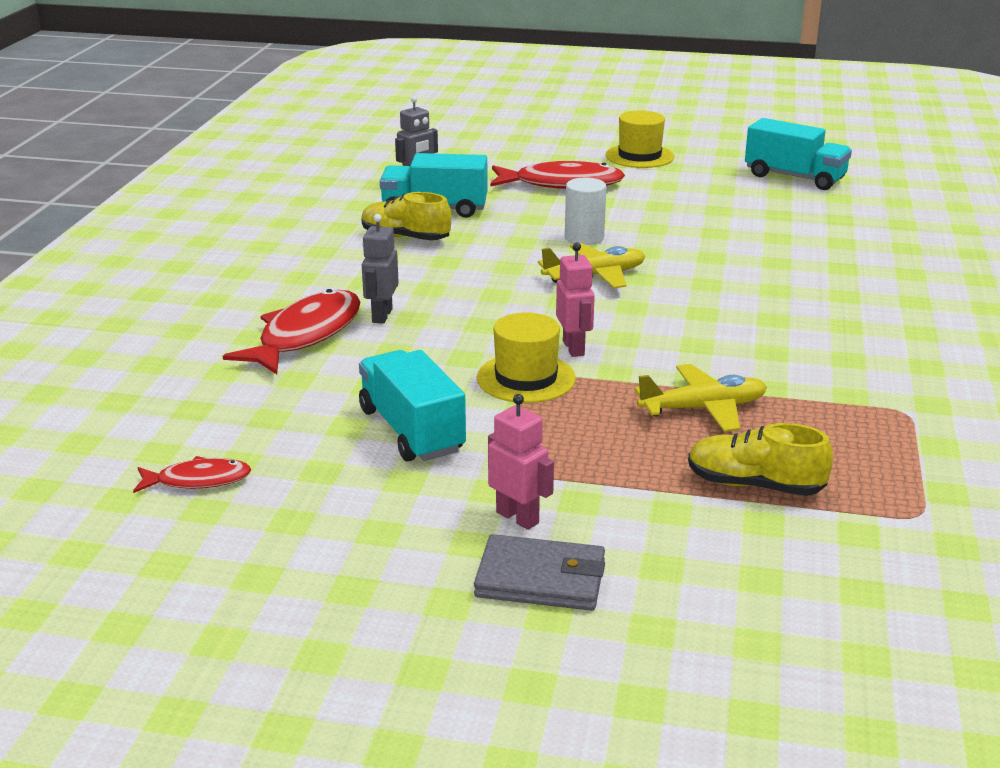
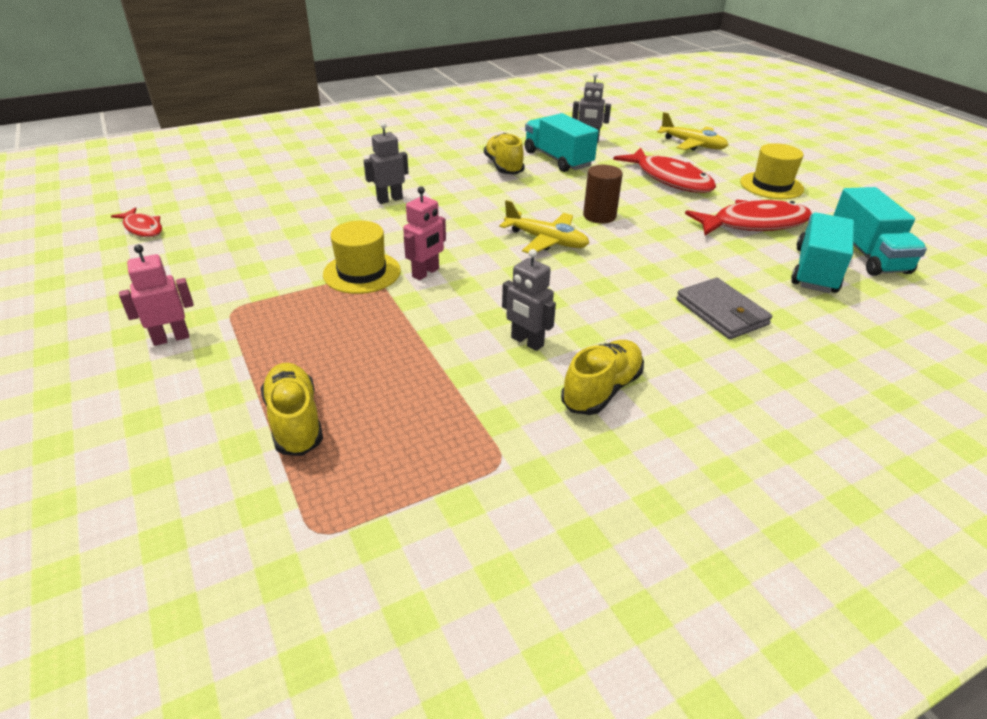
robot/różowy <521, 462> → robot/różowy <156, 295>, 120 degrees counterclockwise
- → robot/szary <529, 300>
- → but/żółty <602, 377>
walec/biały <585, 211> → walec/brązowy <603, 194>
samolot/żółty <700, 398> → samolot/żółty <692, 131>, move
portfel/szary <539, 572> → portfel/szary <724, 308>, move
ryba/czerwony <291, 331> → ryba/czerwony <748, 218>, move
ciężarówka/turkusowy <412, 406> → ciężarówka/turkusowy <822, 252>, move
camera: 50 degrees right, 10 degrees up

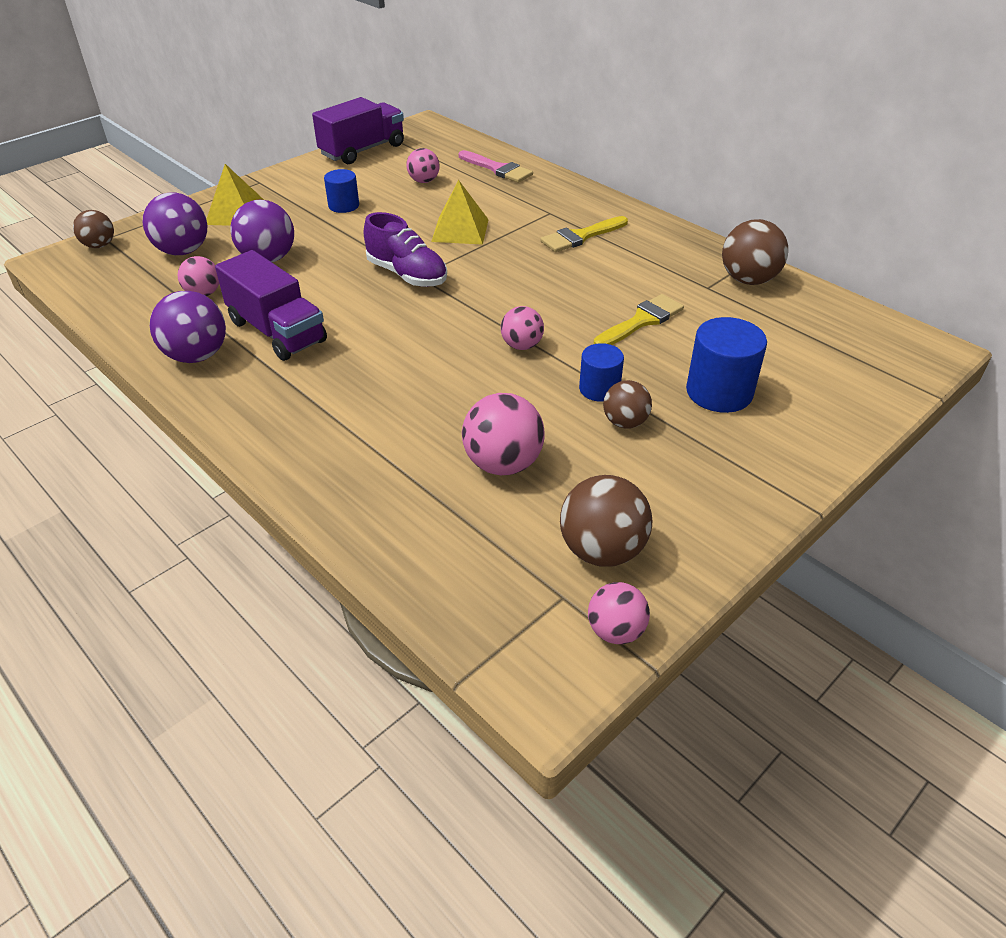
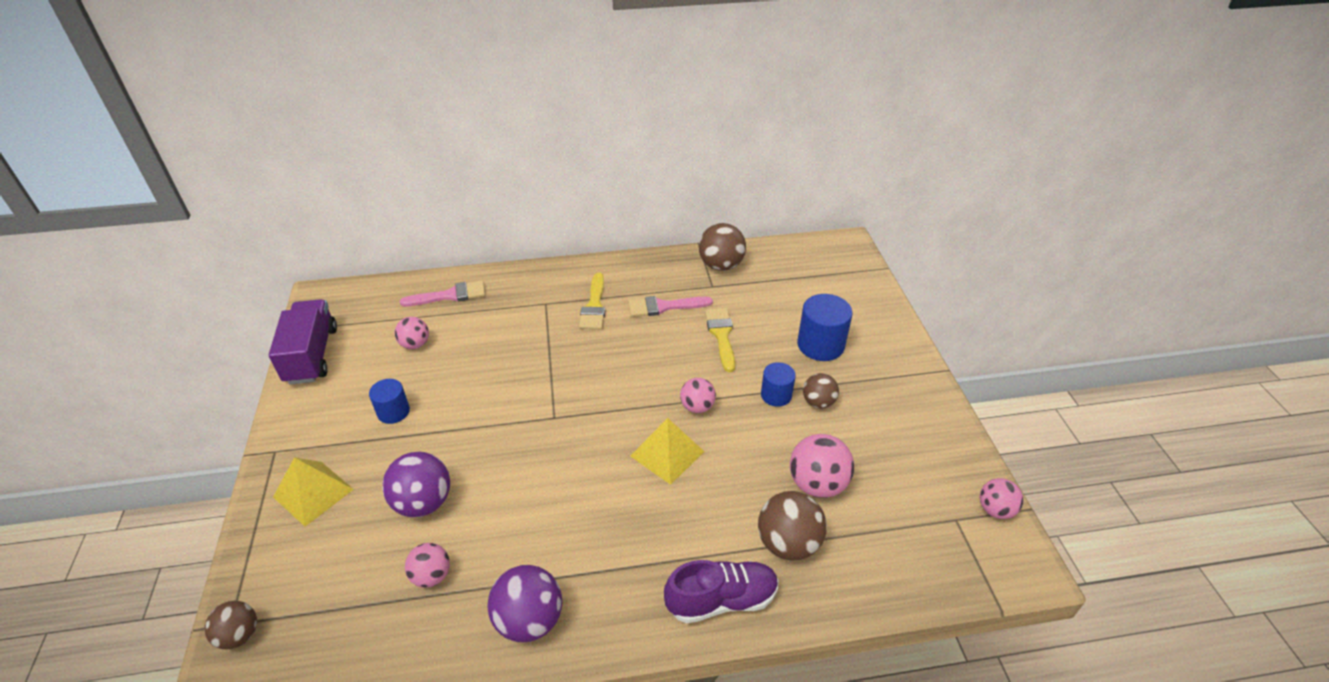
- → pędzel/różowy <670, 306>
piramida/żółty <460, 212> → piramida/żółty <667, 451>, move
but/fioletowy <405, 249> → but/fioletowy <721, 592>, move
piłka/brązowy <606, 521> → piłka/brązowy <792, 526>, move
piłka/fioletowy <175, 223> → -
ciężarówka/fioletowy <271, 305> → -
camera: 55 degrees left, 0 degrees up

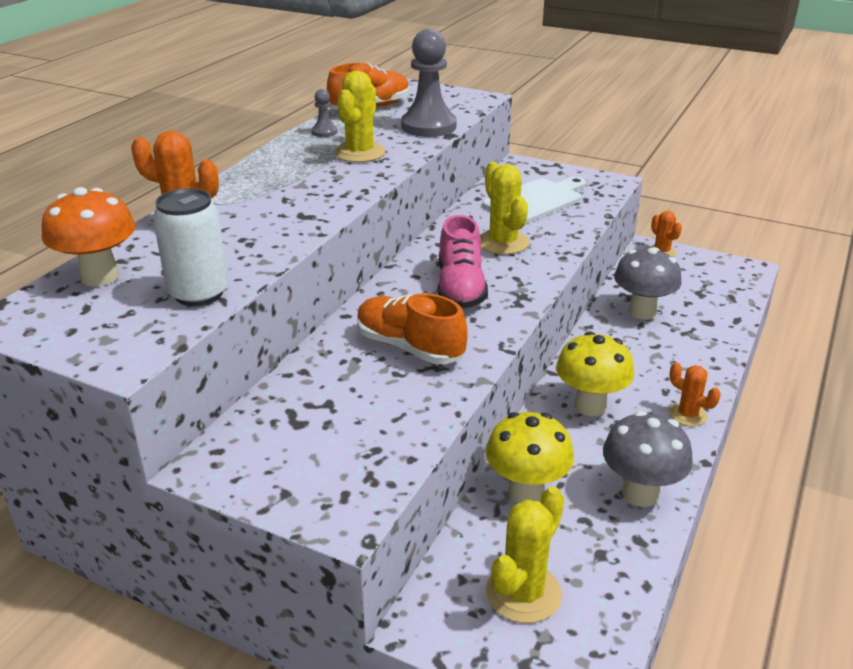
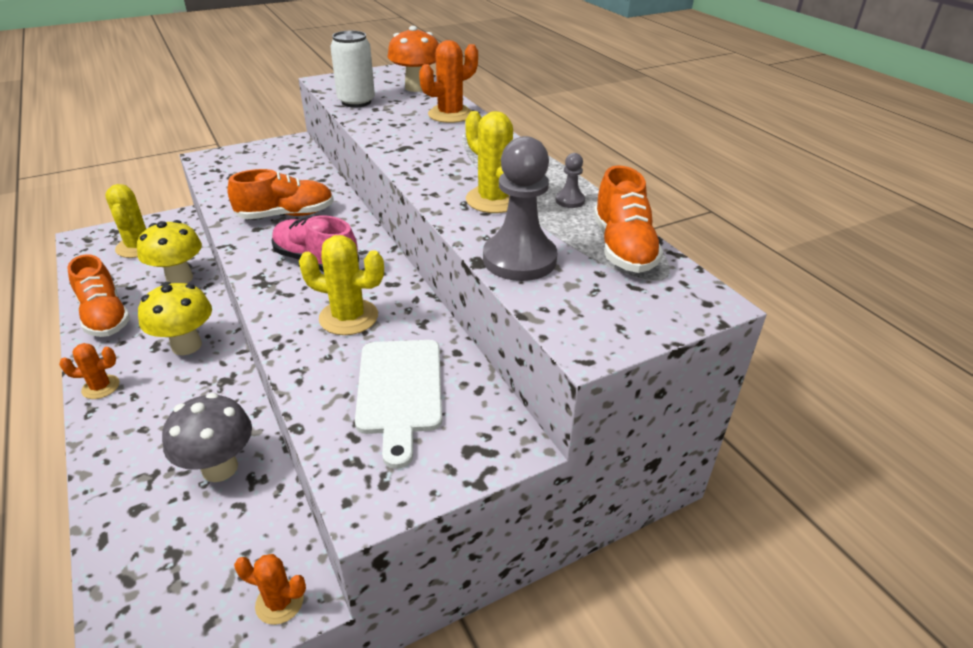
grzyb/szary <648, 459> → but/pomarańczowy <98, 295>
camera: 125 degrees right, 5 degrees up

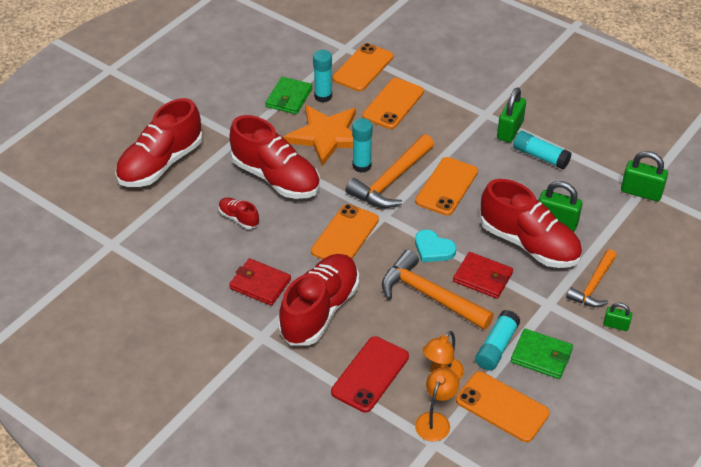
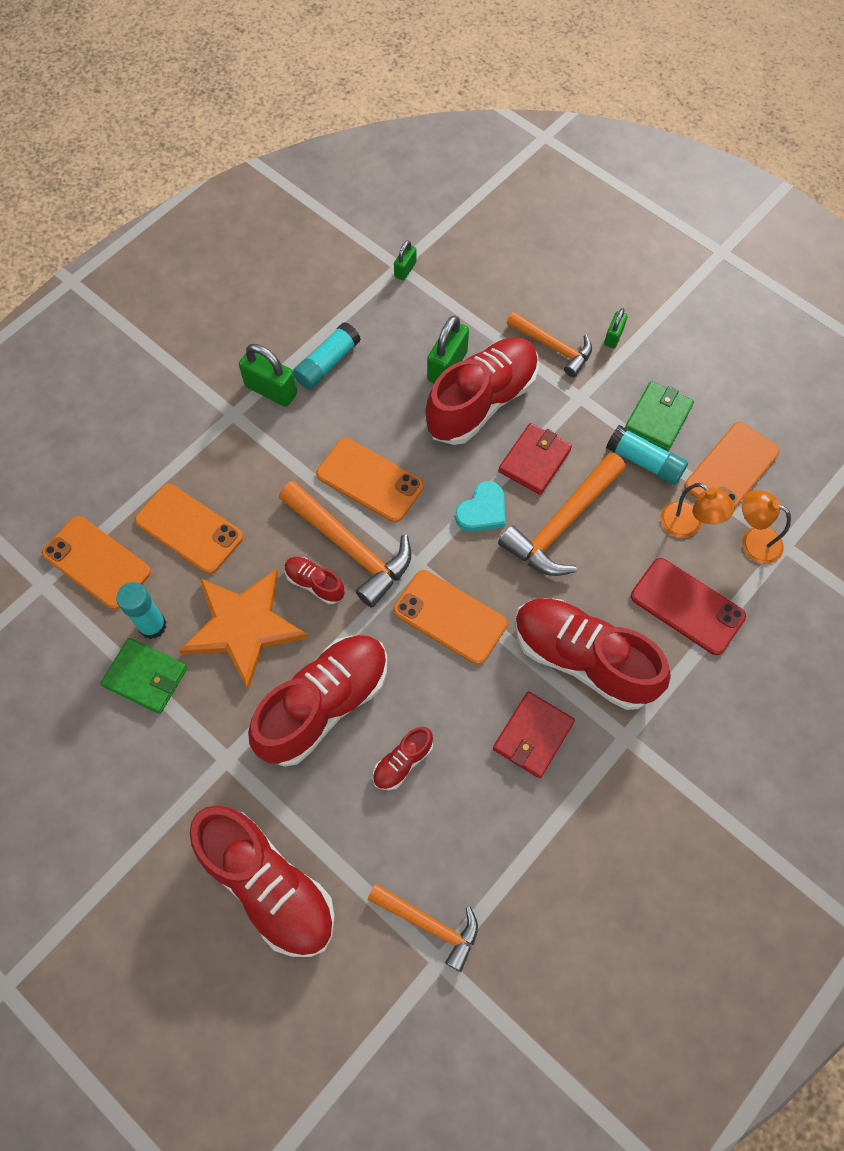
klej w sztyfcie/turkusowy <362, 145> → but/czerwony <315, 580>
- → młotek/pomarańczowy <422, 927>
kłódka/zielony <644, 176> → kłódka/zielony <405, 260>, x0.56
camera: 85 degrees left, 20 degrees up

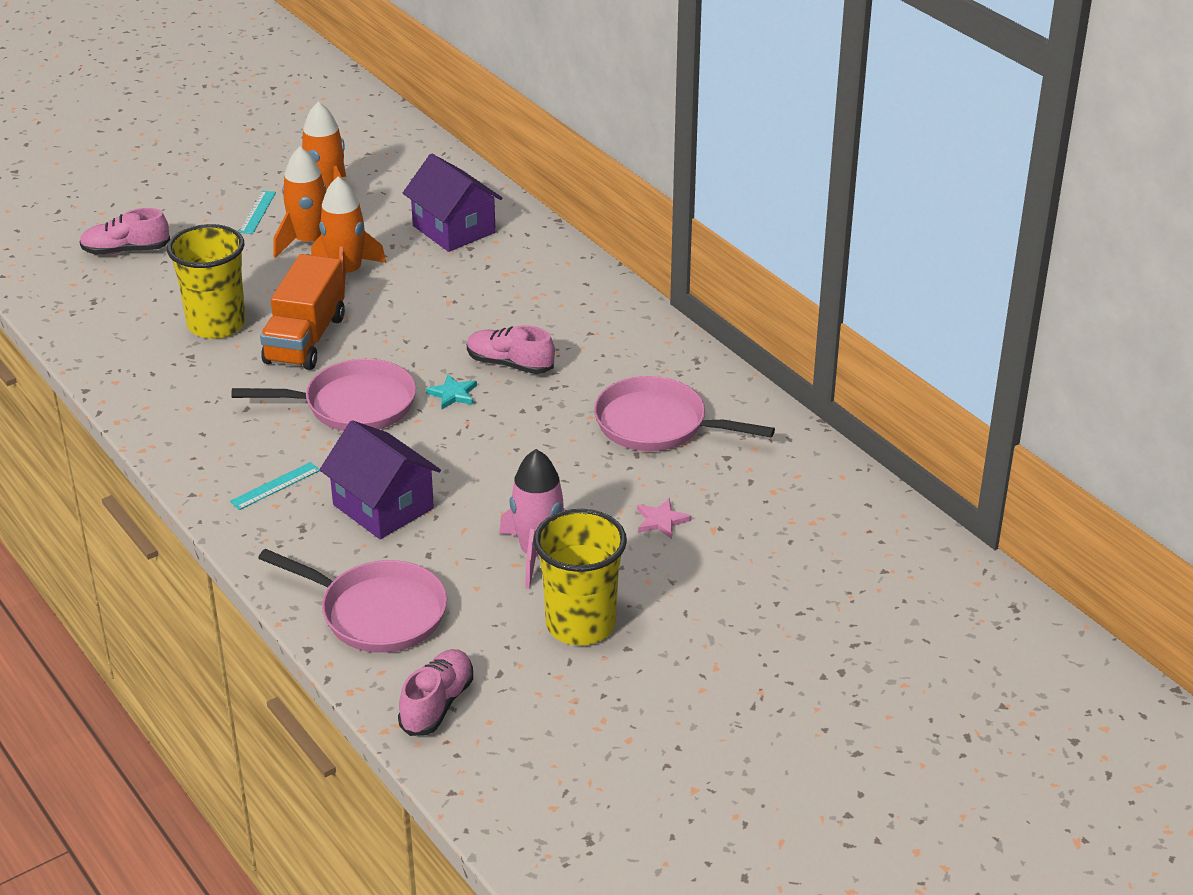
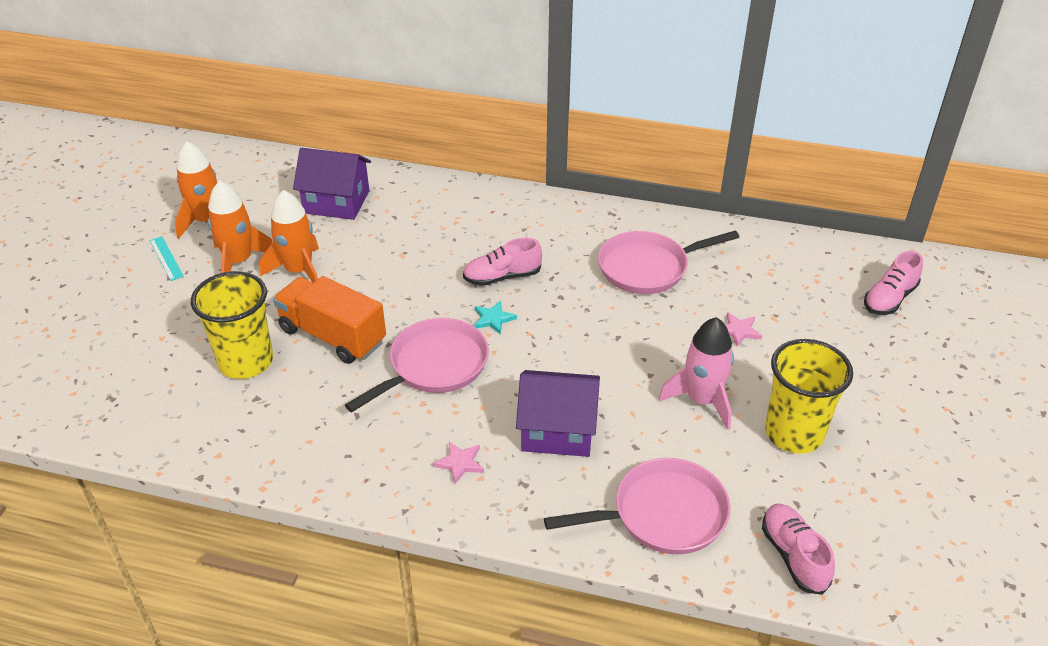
ciężarówka/pomarańczowy <302, 312> → ciężarówka/pomarańczowy <329, 320>, 150 degrees clockwise
linijka/turkusowy <275, 486> → gwiazda/różowy <458, 463>
but/różowy <124, 231> → but/różowy <893, 283>, move
camera: 40 degrees left, 5 degrees up

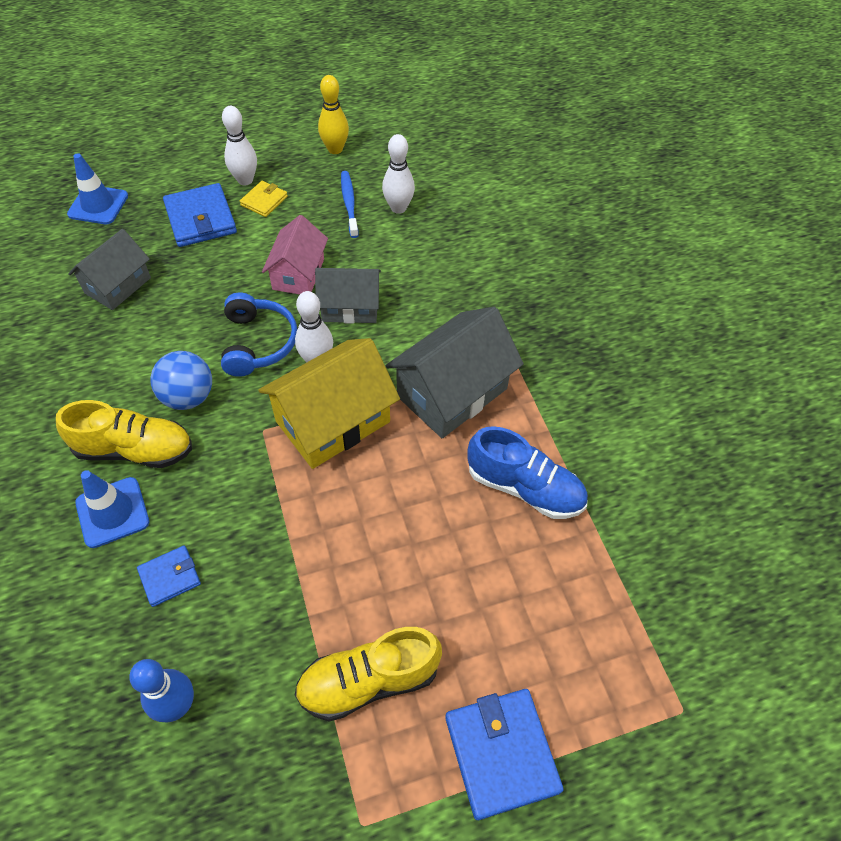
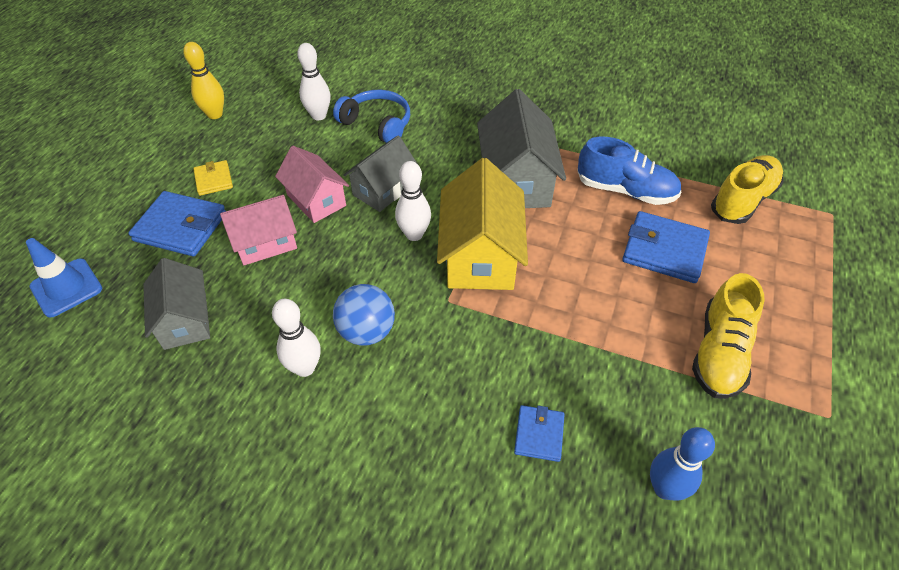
- → domek/różowy <258, 230>
kręgiel/biały <239, 145> → kręgiel/biały <296, 338>, move
słuchawki/niebieski <259, 334> → słuchawki/niebieski <371, 116>, move
but/niebieski <527, 472> → but/niebieski <629, 171>, 45 degrees clockwise
portfel/niebieski <504, 754> → portfel/niebieski <666, 247>, move
but/żółty <124, 434> → but/żółty <747, 189>, move
pachołek/niebieski <112, 509> → -
szczoteczka do zębów/niebieski <350, 204> → -
camera: 50 degrees left, 5 degrees down

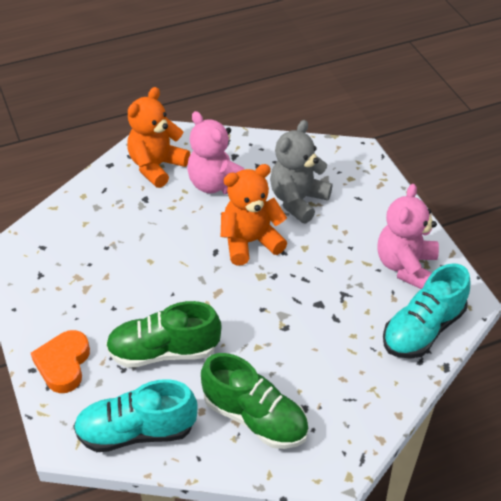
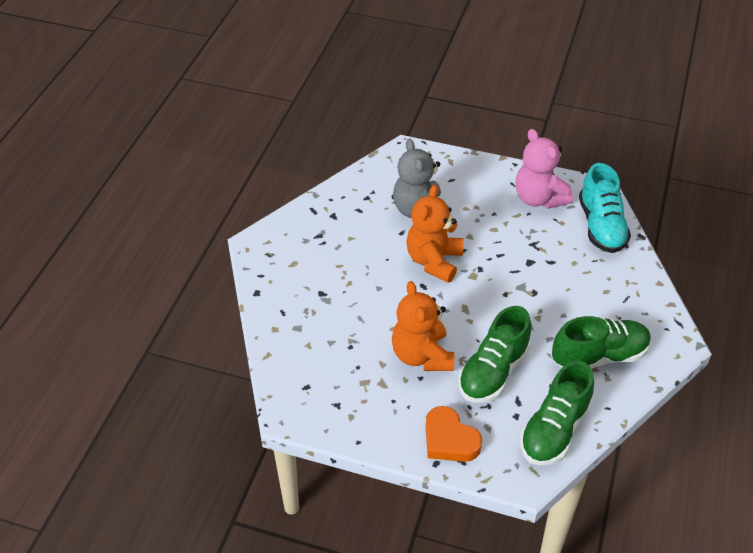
miś/pomarańczowy <158, 137> → miś/pomarańczowy <423, 326>, move
but/turkusowy <135, 415> → but/zielony <557, 413>
miś/różowy <216, 152> → -
camera: 50 degrees left, 0 degrees up

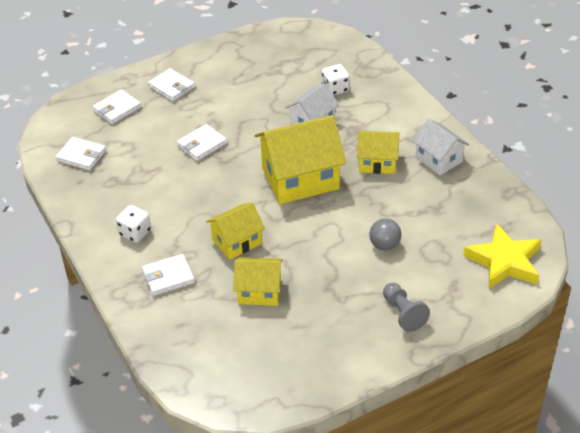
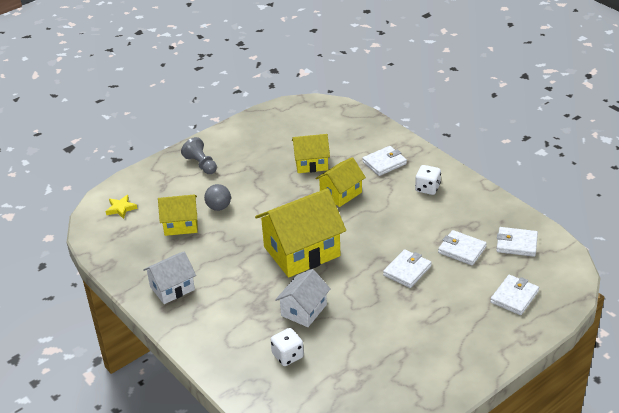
gwiazda/żółty <502, 256> → gwiazda/żółty <121, 207>, x0.49
domek/biały <440, 147> → domek/biały <169, 277>, 75 degrees counterclockwise
domek/żółty <378, 152> → domek/żółty <178, 215>, move
portfel/biały <171, 85> → portfel/biały <462, 247>, move
camera: 170 degrees right, 5 degrees down

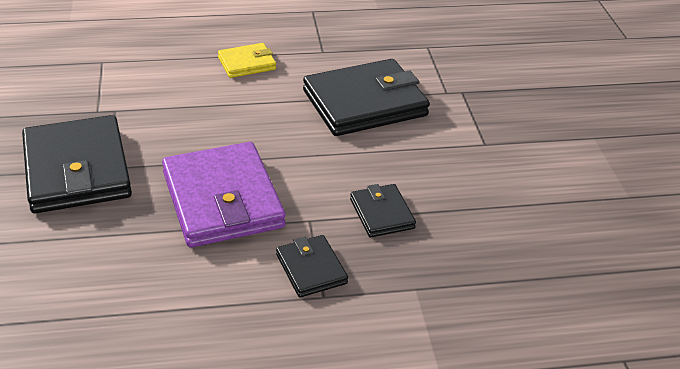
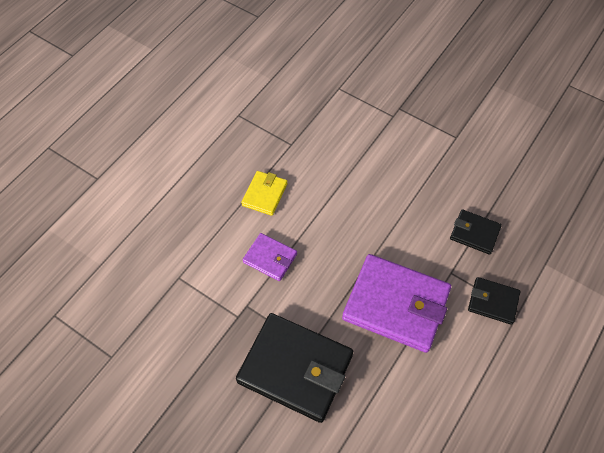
- → portfel/fioletowy <270, 257>
portfel/czarny <366, 97> → -
camera: 45 degrees left, 20 degrees up

